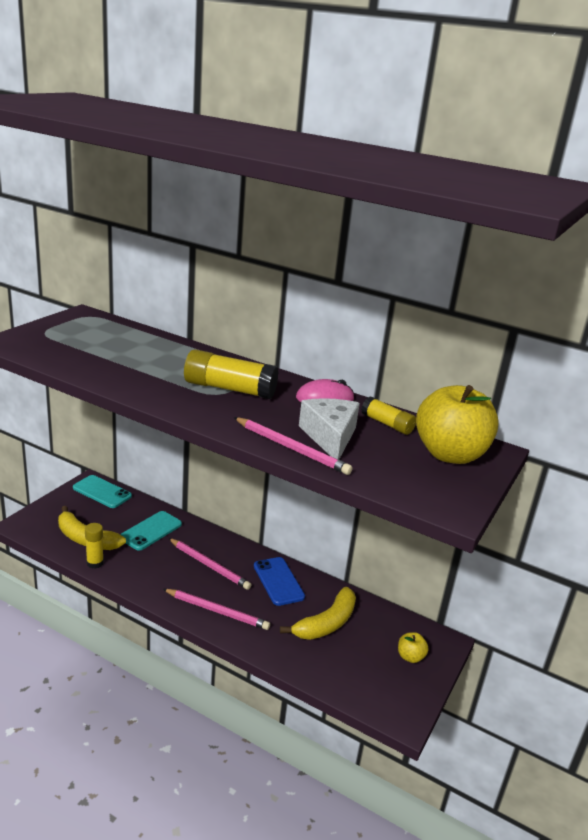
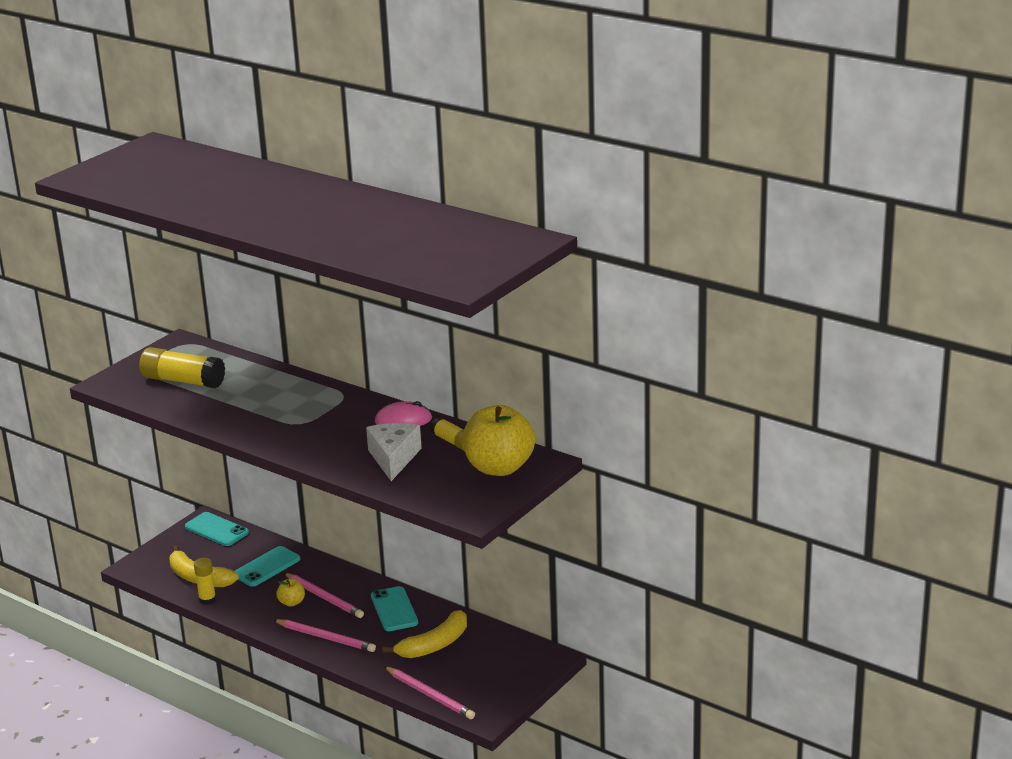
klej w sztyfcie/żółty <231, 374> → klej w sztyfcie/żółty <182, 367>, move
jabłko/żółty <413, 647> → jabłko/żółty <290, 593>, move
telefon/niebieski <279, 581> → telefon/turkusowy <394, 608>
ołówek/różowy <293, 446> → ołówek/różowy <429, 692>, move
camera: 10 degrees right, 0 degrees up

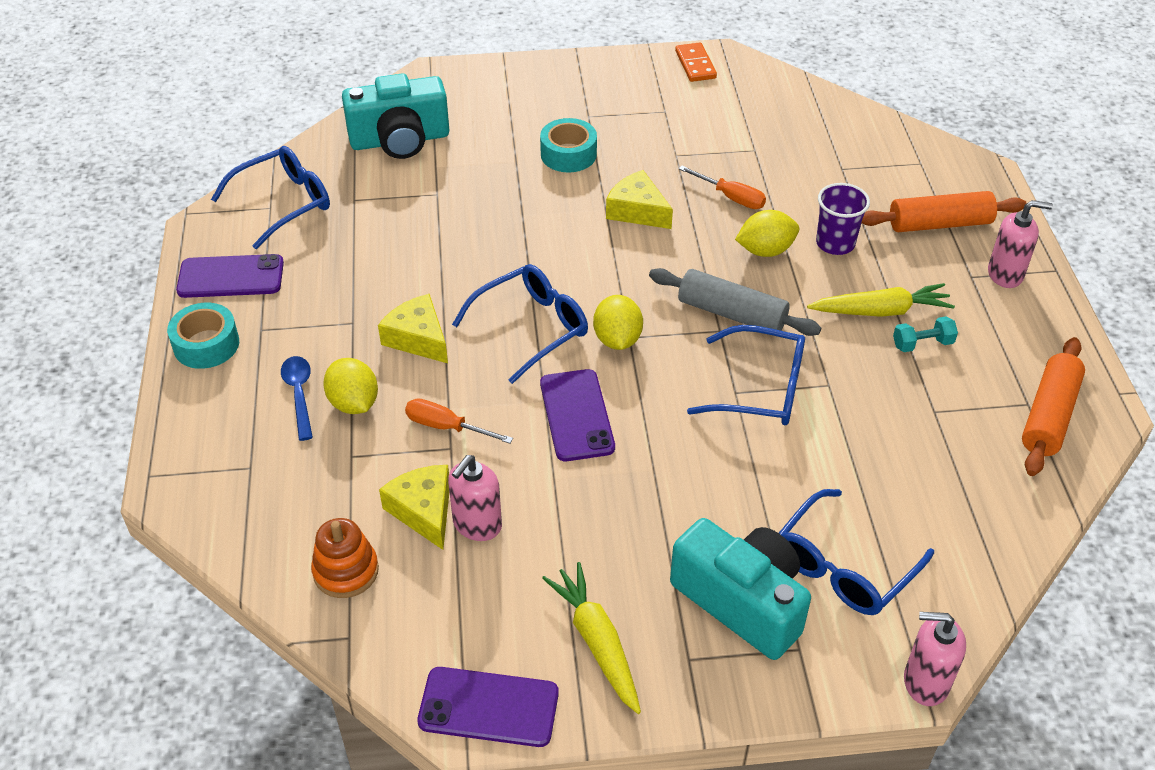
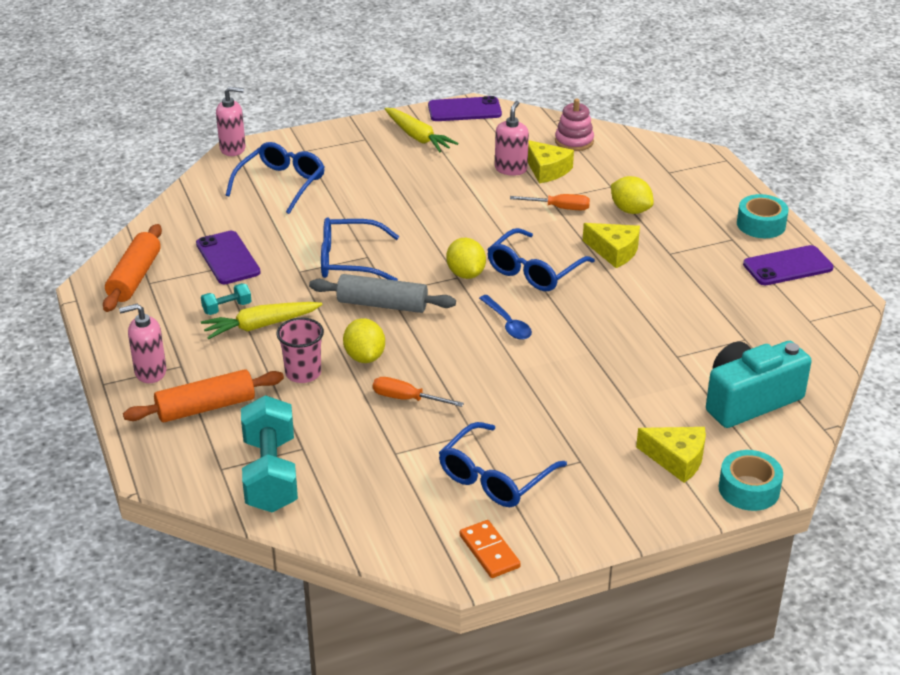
telefon/fioletowy <577, 415> → telefon/fioletowy <228, 257>, move
- → hantel/turkusowy <269, 454>
szklanka/fioletowy <843, 219> → szklanka/różowy <300, 350>
cytryna/żółty <767, 233> → cytryna/żółty <364, 340>, 75 degrees counterclockwise
okulary/niebieski <270, 197> → okulary/niebieski <503, 464>, move
łyżka/niebieski <297, 398> → łyżka/niebieski <505, 317>, move
zabawka nakładanka/pomarańczowy <345, 558> → zabawka nakładanka/różowy <574, 125>
ser/żółty <639, 199> → ser/żółty <671, 455>, move
taśma klejąca/turkusowy <568, 145> → taśma klejąca/turkusowy <750, 480>, move
aparat fotograficzny/turkusowy <740, 589> → -
camera: 165 degrees right, 10 degrees down

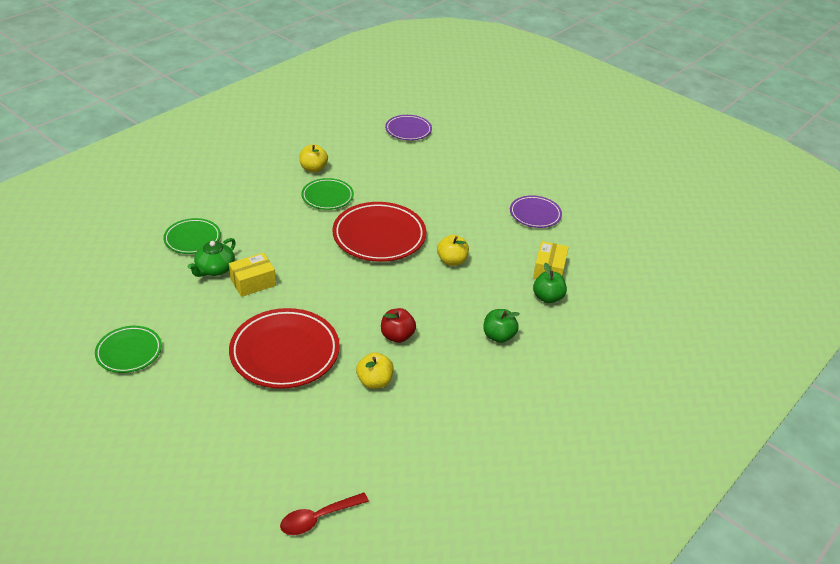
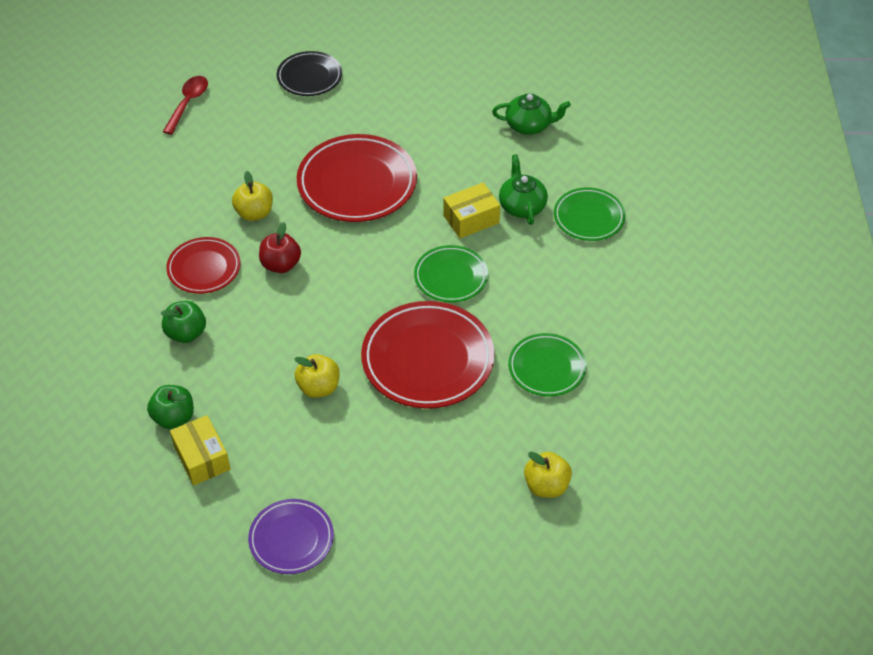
- → talerz/czerwony <203, 265>
- → talerz/czarny <309, 73>
talerz/zielony <128, 349> → talerz/zielony <451, 273>, move
pudełko/żółty <252, 275> → pudełko/żółty <471, 210>, 45 degrees clockwise
- → imbryk/zielony <531, 114>
jabłko/żółty <313, 158> → jabłko/żółty <548, 475>, move
talerz/fioletowy <408, 128> → -
camera: 140 degrees right, 10 degrees up

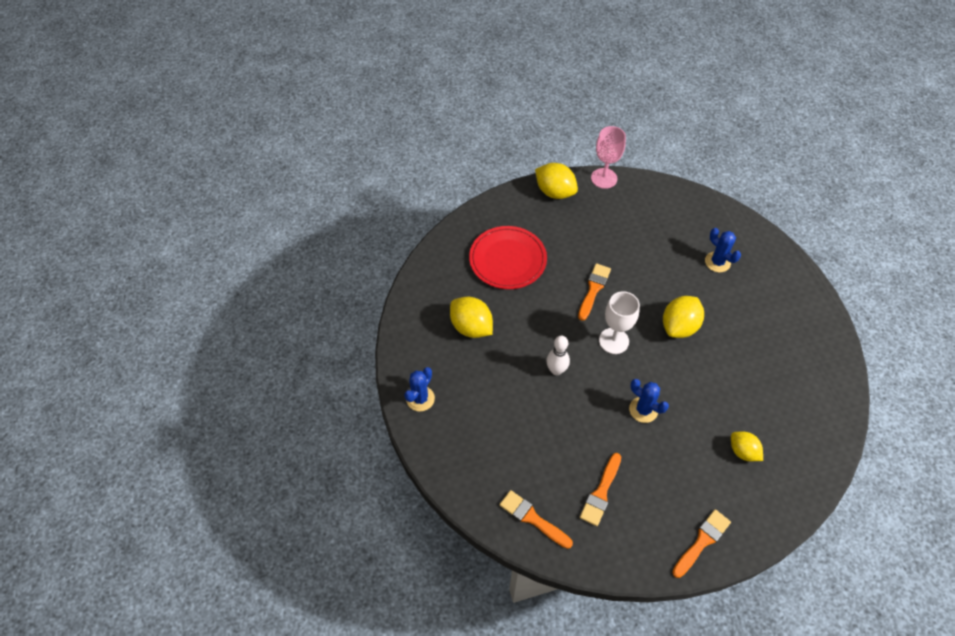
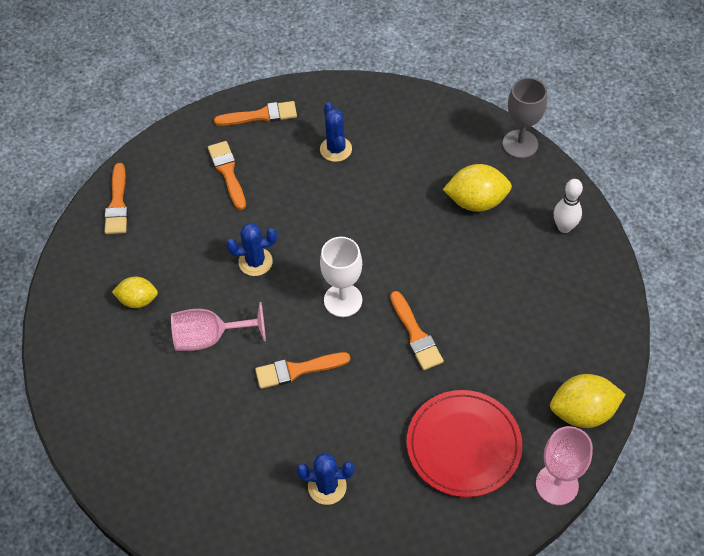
- → kielich/różowy <218, 326>
cytryna/żółty <683, 317> → pędzel/pomarańczowy <302, 370>
kaktus/niebieski <419, 389> → kaktus/niebieski <336, 132>, move
talerz/czerwony <508, 257> → talerz/czerwony <464, 443>, move
- → kielich/szary <525, 117>
kręgiel/biały <558, 355> → kręgiel/biały <568, 206>, move
camera: 135 degrees right, 0 degrees up

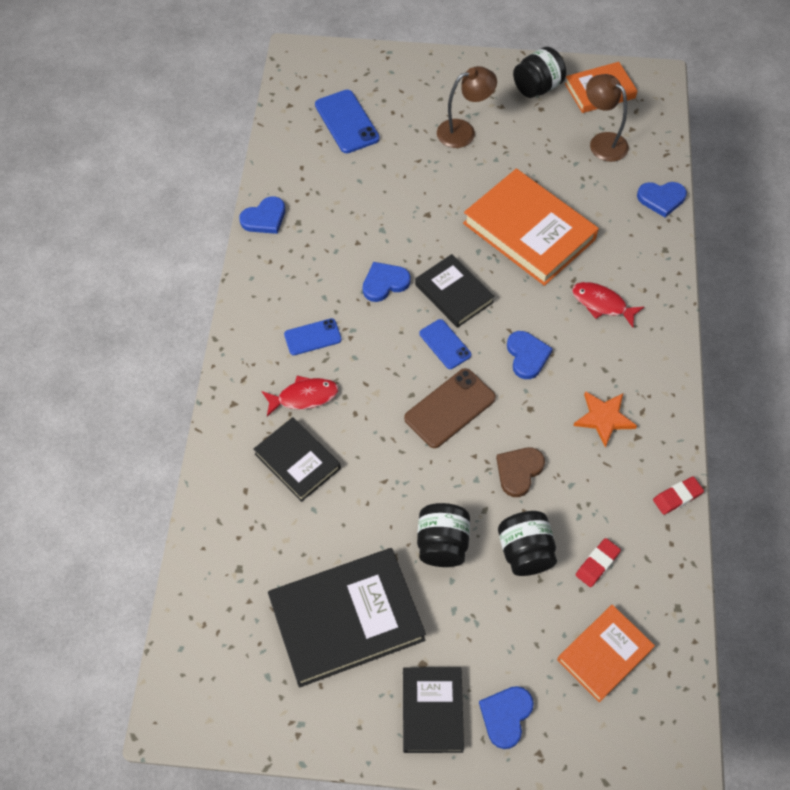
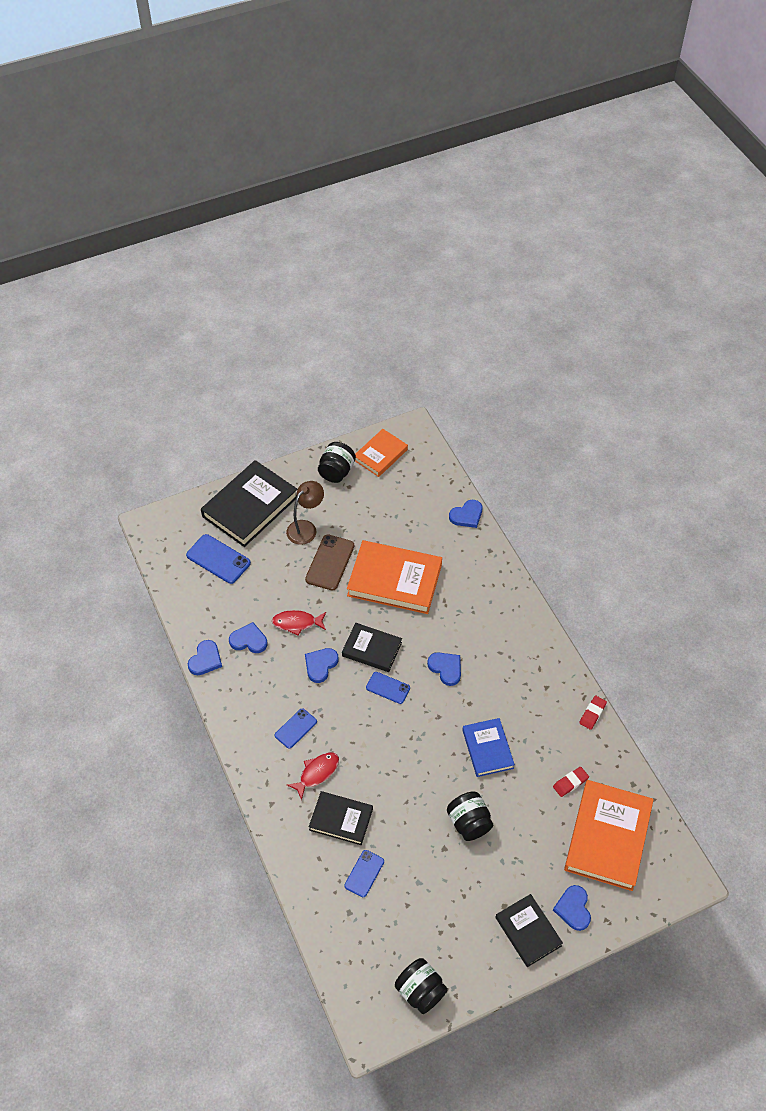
książka/czarny <347, 617> → książka/czarny <249, 503>, move
- → serce/niebieski <248, 637>
ryba/czerwony <608, 305> → ryba/czerwony <299, 623>, move
telefon/brązowy <450, 408> → telefon/brązowy <329, 562>, move
- → telefon/niebieski <364, 873>
słoik/czarny <527, 543> → słoik/czarny <421, 986>, move
serce/brązowy <520, 472> → książka/niebieski <488, 747>
gumka do mazania/czerwony <598, 562> → gumka do mazania/czerwony <571, 782>, 45 degrees clockwise
książka/pomarańczowy <606, 653> → książka/pomarańczowy <609, 835>, x1.70
gwiazda/pomarańczowy <605, 419> → -
lampka/brązowy <607, 118> → -
camera: 30 degrees left, 5 degrees down

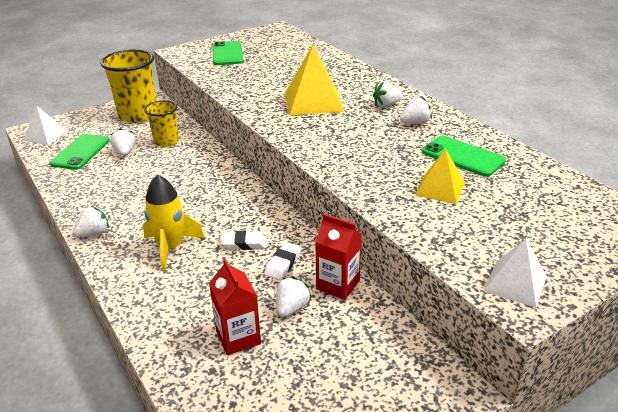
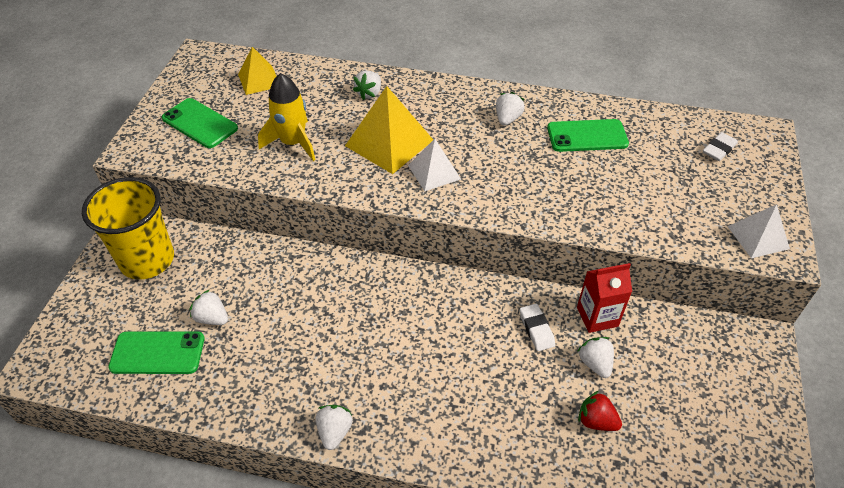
telefon/zielony <80, 152> → telefon/zielony <156, 352>, 60 degrees counterclockwise
piramida/żółty <440, 176> → piramida/żółty <257, 71>, move
rakieta/żółty <174, 222> → rakieta/żółty <287, 117>, move
truskawka/biały <388, 94> → truskawka/biały <367, 85>, move
piramida/biały <45, 125> → piramida/biały <434, 165>, move
karton mleka/czerwony <235, 306> → truskawka/czerwony <600, 411>
gumka do mazania/biały <244, 240> → gumka do mazania/biały <720, 146>, move
szklanka/żółty <161, 123> → -
camera: 45 degrees left, 15 degrees up

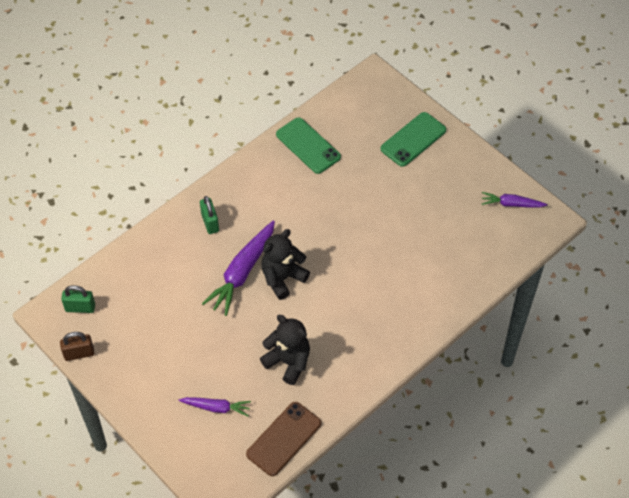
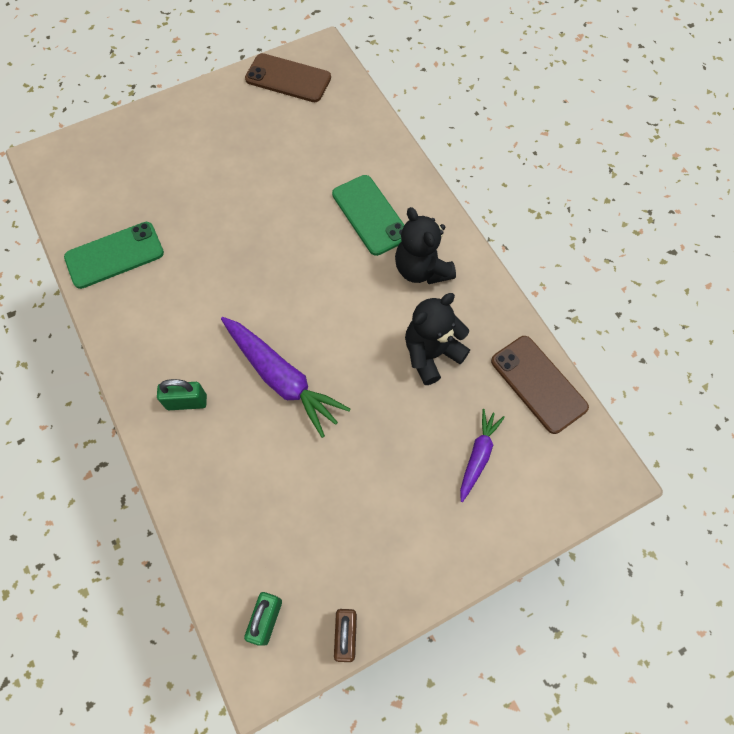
marchewka/fioletowy <515, 200> → telefon/brązowy <288, 77>
telefon/zielony <413, 139> → telefon/zielony <368, 215>, move
miś/czarny <285, 264> → miś/czarny <425, 245>, move
camera: 75 degrees left, 10 degrees up

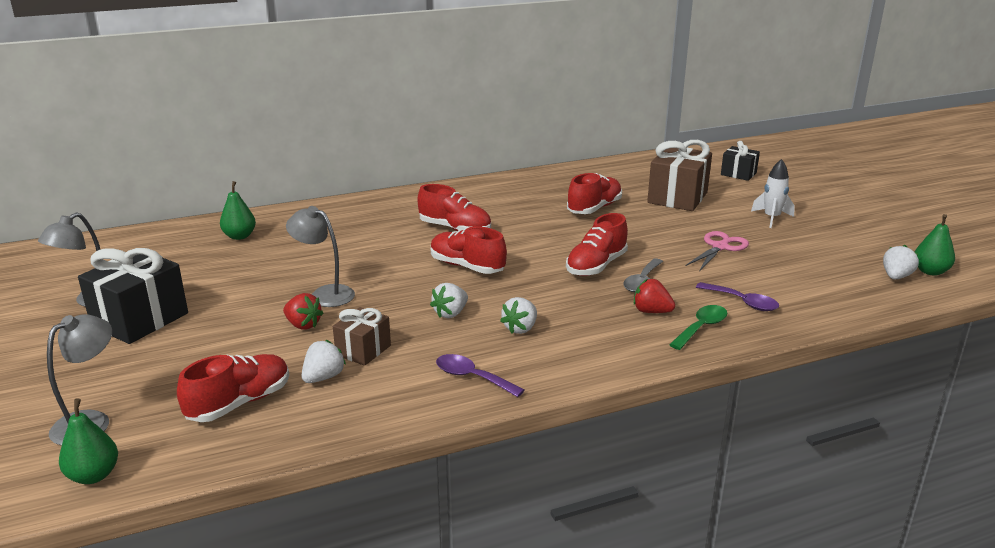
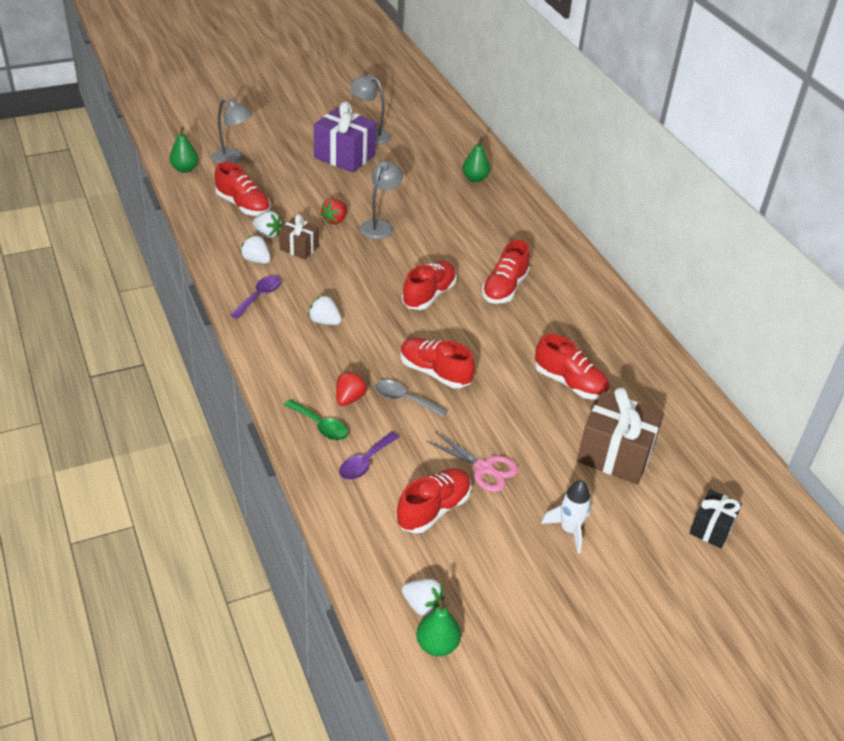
truskawka/biały <449, 300> → truskawka/biały <255, 249>, move
prezent/czarny <133, 296> → prezent/fioletowy <345, 137>
- → but/czerwony <433, 500>
camera: 85 degrees right, 15 degrees up

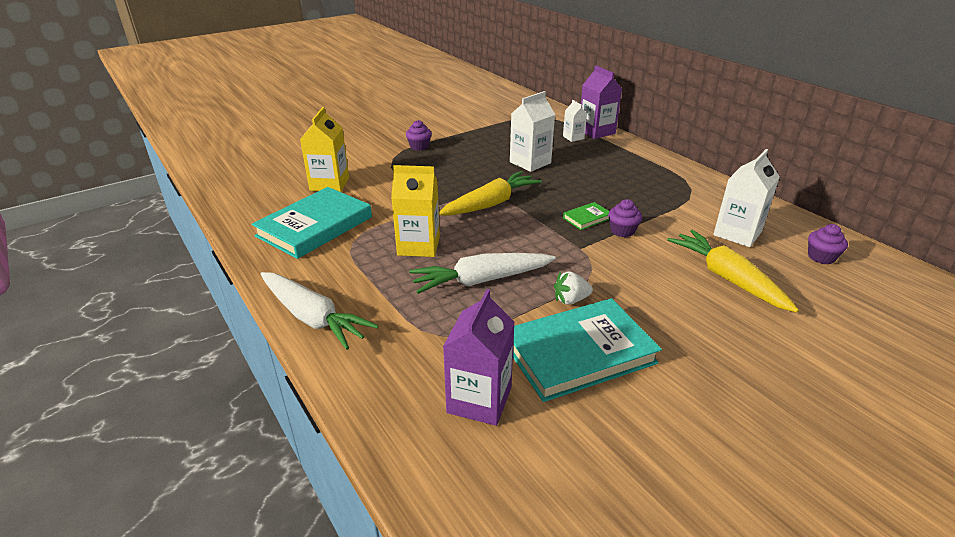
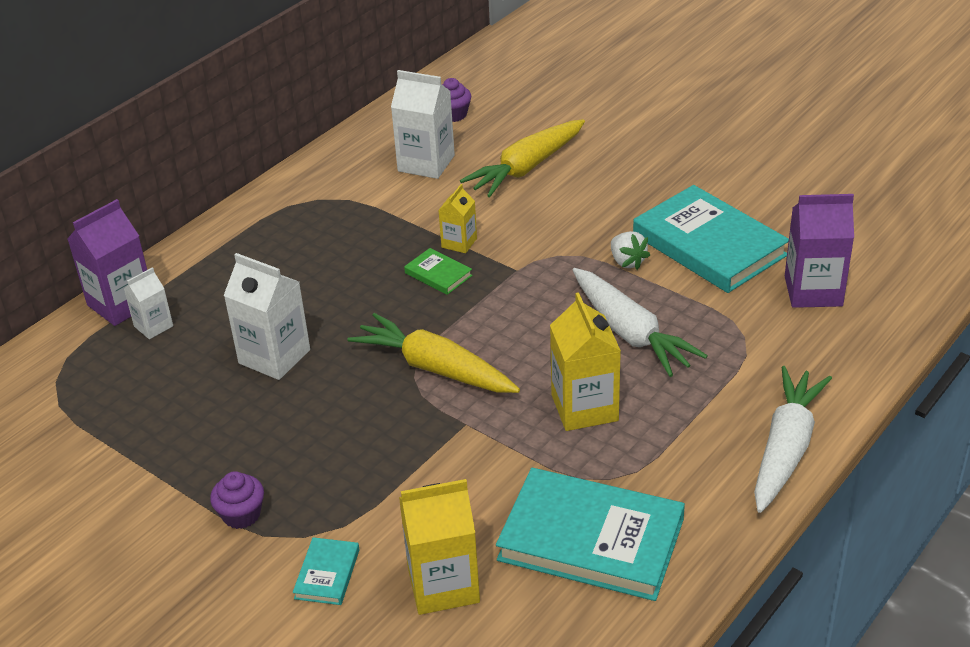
- → książka/turkusowy <326, 571>
muffinka/fioletowy <625, 218> → karton mleka/żółty <457, 218>
camera: 105 degrees left, 5 degrees up

